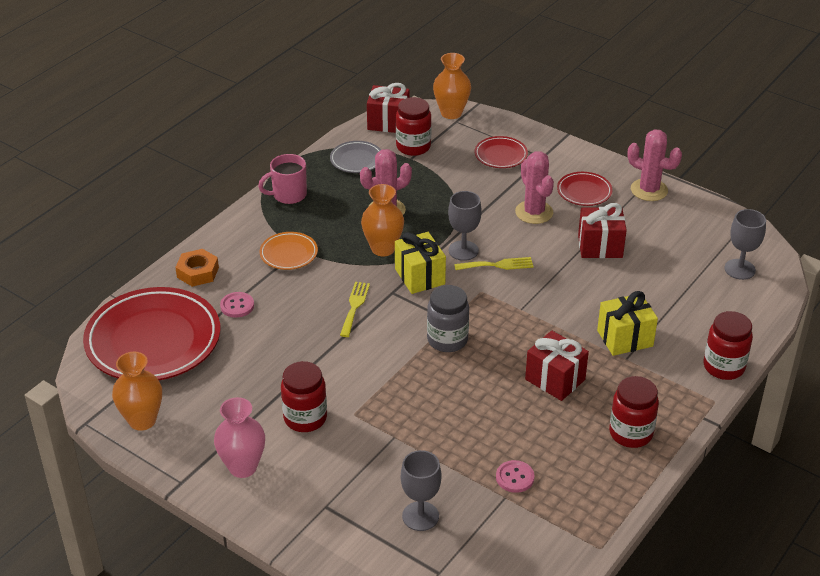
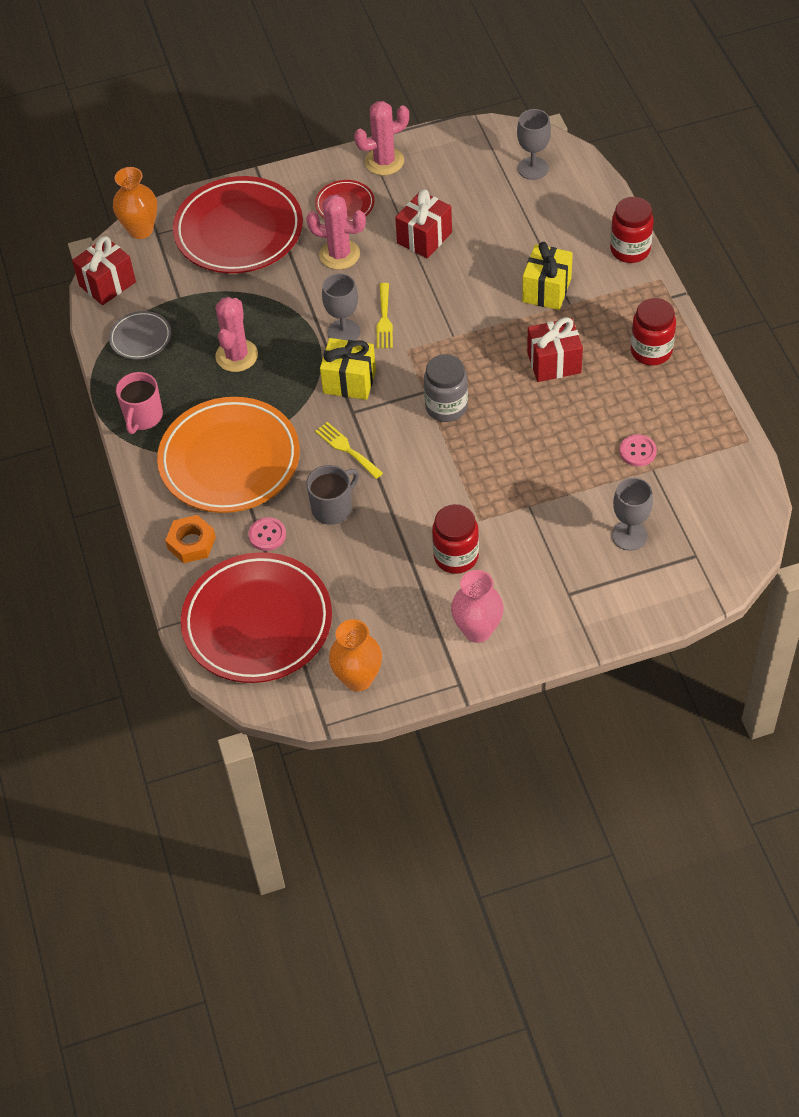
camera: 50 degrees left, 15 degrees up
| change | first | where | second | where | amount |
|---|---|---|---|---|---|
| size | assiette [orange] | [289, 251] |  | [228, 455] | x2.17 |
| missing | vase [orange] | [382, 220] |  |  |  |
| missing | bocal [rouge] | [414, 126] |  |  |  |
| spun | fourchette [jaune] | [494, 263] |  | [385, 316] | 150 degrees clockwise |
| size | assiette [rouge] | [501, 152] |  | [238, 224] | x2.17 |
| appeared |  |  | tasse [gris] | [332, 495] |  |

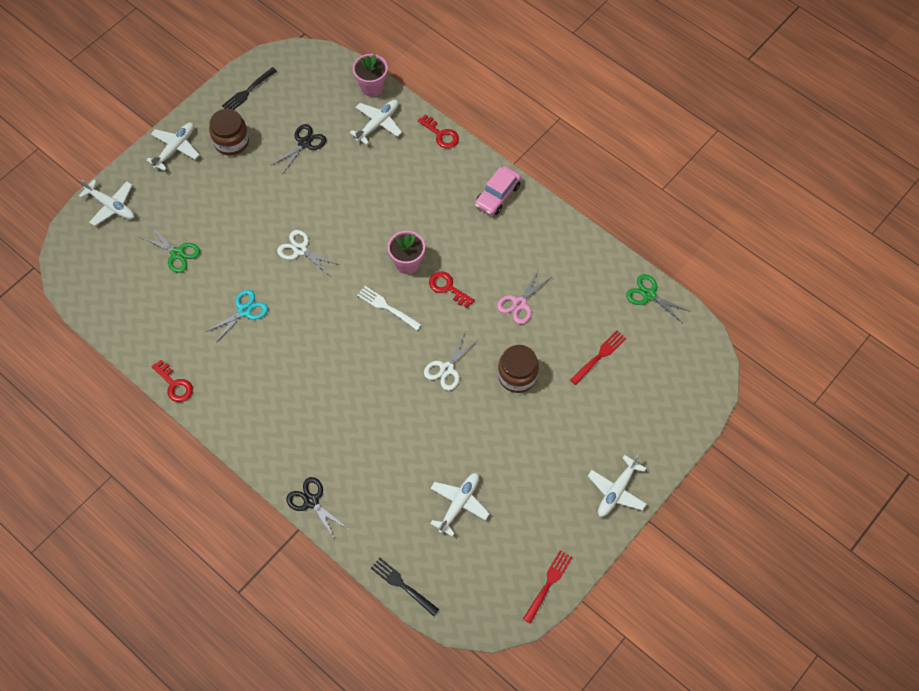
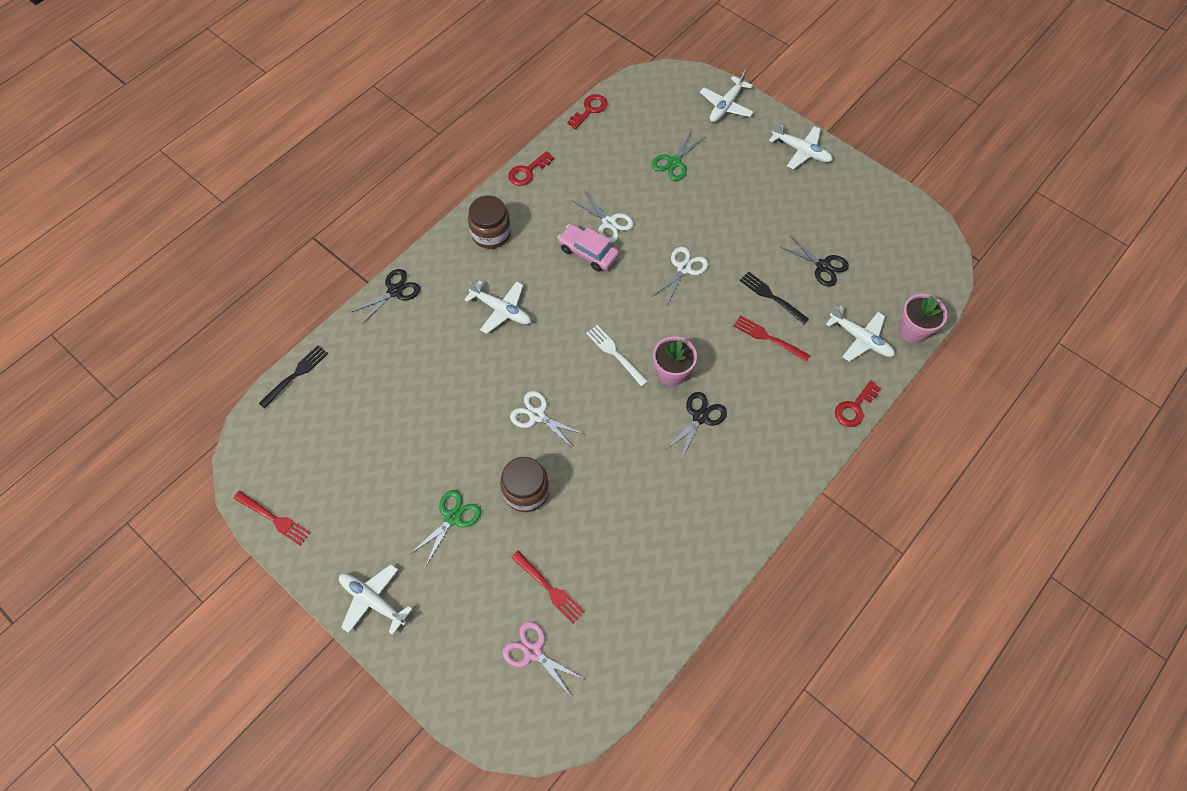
camera: 90 degrees right, 0 degrees up
| change | first | where | second | where | amount |
|---|---|---|---|---|---|
| colour | ciseaux [turquoise] | [236, 316] | ciseaux [blanc] | [603, 217] |  |
| relocated | bocal [marron] | [229, 132] |  | [489, 222] |  |
| relocated | fourchette [noir] | [249, 88] |  | [774, 297] |  |
| spun | fourchette [blanc] | [389, 308] |  | [617, 356] | 75 degrees counterclockwise |
| relocated | clé [rouge] | [451, 289] |  | [587, 111] |  |
| relocated | avion [blanc] | [460, 505] |  | [497, 307] |  |
| relocated | voiture [rose] | [498, 191] |  | [588, 248] |  |
| relocated | ciseaux [rose] | [524, 296] |  | [543, 658] |  |
| relocated | ciseaux [vert] | [658, 298] |  | [445, 528] |  |
| appeared |  |  | ciseaux [noir] | [696, 426] |  |
| appeared |  |  | fourchette [rouge] | [771, 338] |  |

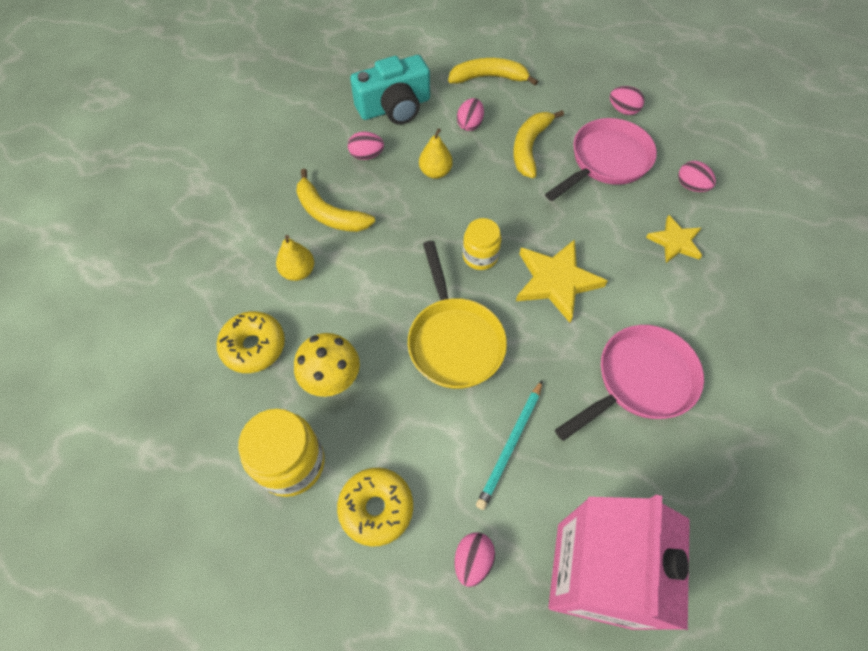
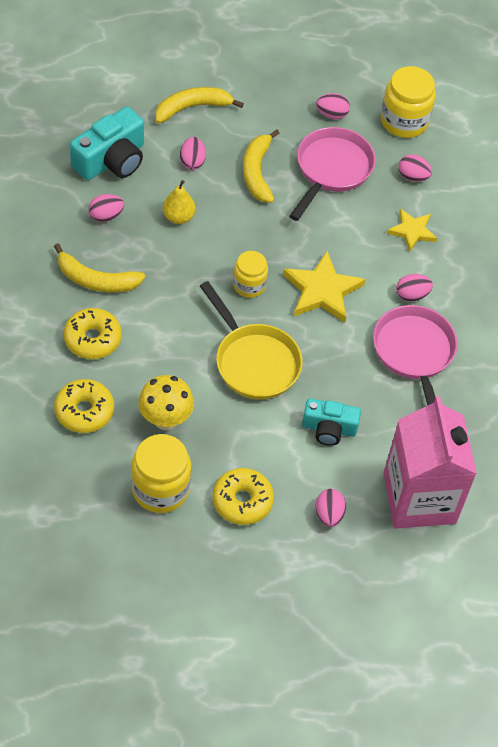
camera: 25 degrees left, 5 degrees down
| change | first | where | second | where | amount |
|---|---|---|---|---|---|
| exchanged | poire [jaune] | [295, 258] | beignet [jaune] | [93, 333] |  |
| exchanged | crayon [turquoise] | [509, 445] | appareil photo [turquoise] | [331, 422] |  |
| spun | poêle [rose] | [629, 383] |  | [415, 355] | 45 degrees counterclockwise |
| appeared |  |  | bocal [jaune] | [408, 102] |  |
| appeared |  |  | œuf [rose] | [414, 288] |  |

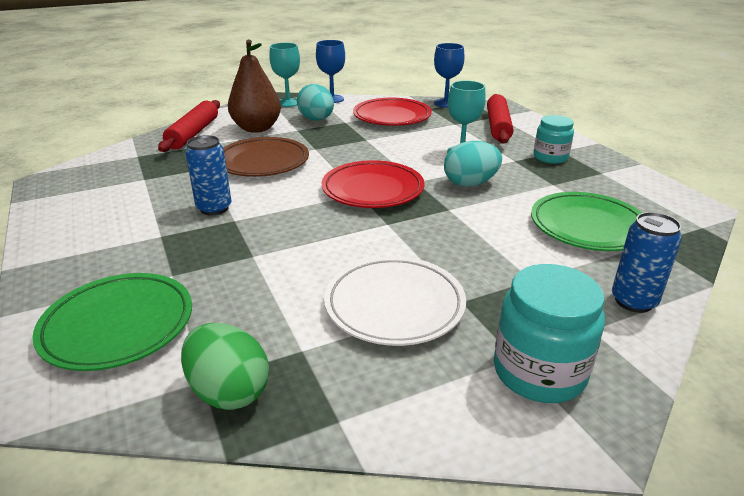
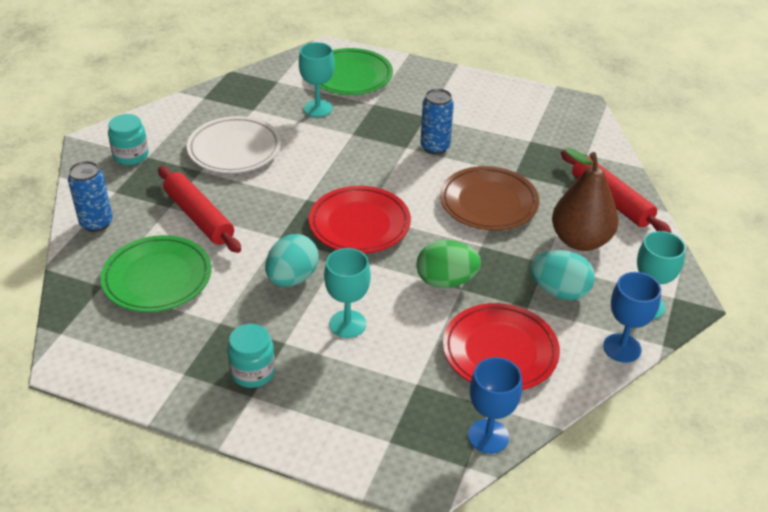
camera: 135 degrees right, 10 degrees up
| change | first | where | second | where | amount |
|---|---|---|---|---|---|
| relocated | œuf [vert] | [225, 366] |  | [448, 264] |  |
| relocated | rouleau à pâtisserie [rouge] | [500, 119] |  | [199, 209] |  |
| size | bocal [turquoise] | [549, 333] |  | [128, 139] | x0.66 |
| appeared |  |  | verre à pied [turquoise] | [317, 79] |  |

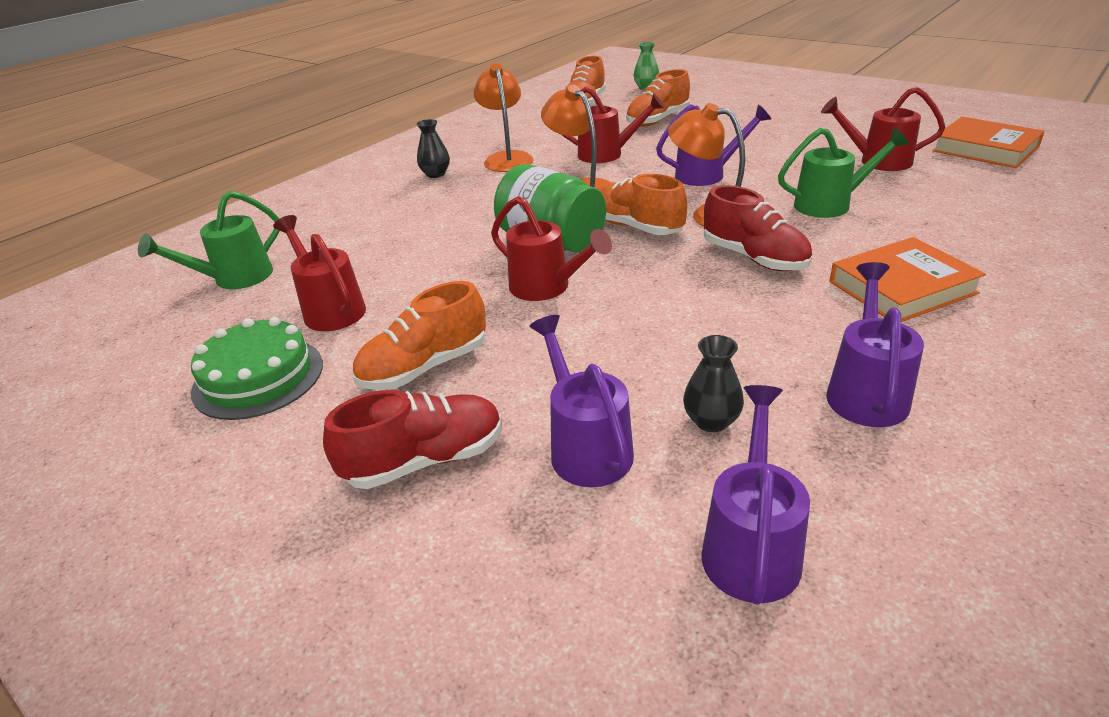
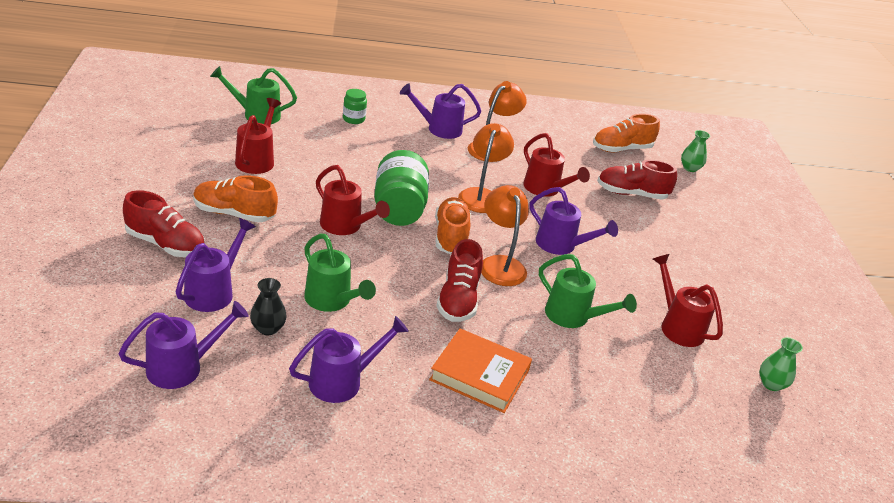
camera: 40 degrees right, 0 degrees up
| change | first | where | second | where | amount |
|---|---|---|---|---|---|
| missing | gâteau [vert] | [257, 368] |  |  |  |
| exchanged | vase [noir] | [433, 148] | arrosoir [violet] | [440, 111] |  |
| spun | arrosoir [rouge] | [551, 248] |  | [353, 200] | 45 degrees counterclockwise |
| colour | chaussure [orange] | [658, 98] | chaussure [rouge] | [637, 180] |  |
| exchanged | livre [orange] | [988, 142] | vase [vert] | [781, 364] |  |
| appeared |  |  | arrosoir [vert] | [340, 273] |  |
| appeared |  |  | bocal [vert] | [355, 106] |  |

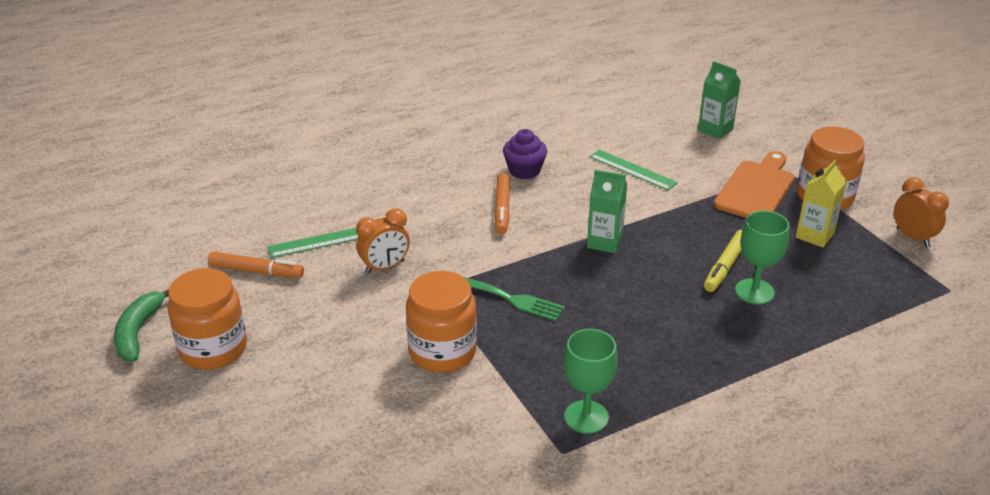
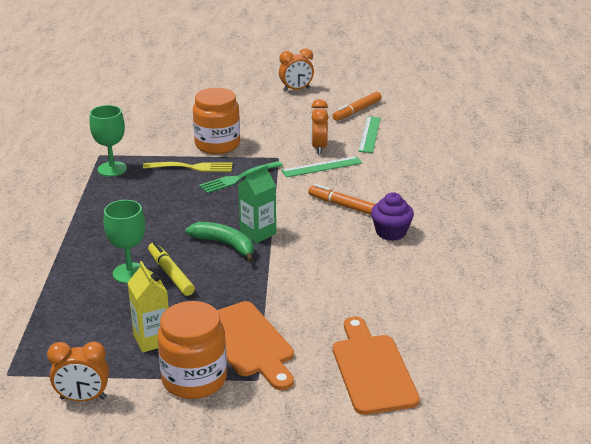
camera: 120 degrees right, 5 degrees down
| change | first | where | second | where | amount |
|---|---|---|---|---|---|
| relocated | banane [vert] | [141, 325] |  | [219, 242] |  |
| exchanged | bocal [orange] | [207, 319] | réveil [orange] | [296, 70] |  |
| relocated | règle [vert] | [633, 170] |  | [321, 166] |  |
| exchanged | brique de lait [vert] | [719, 100] | planche à découper [orange] | [376, 366] |  |
| appeared |  |  | fourchette [jaune] | [188, 167] |  |

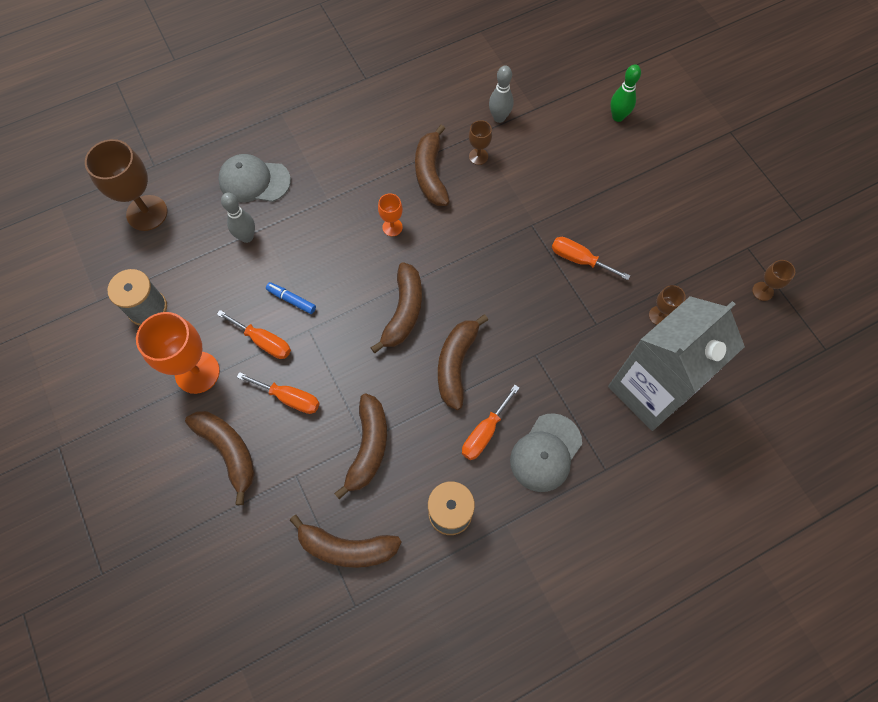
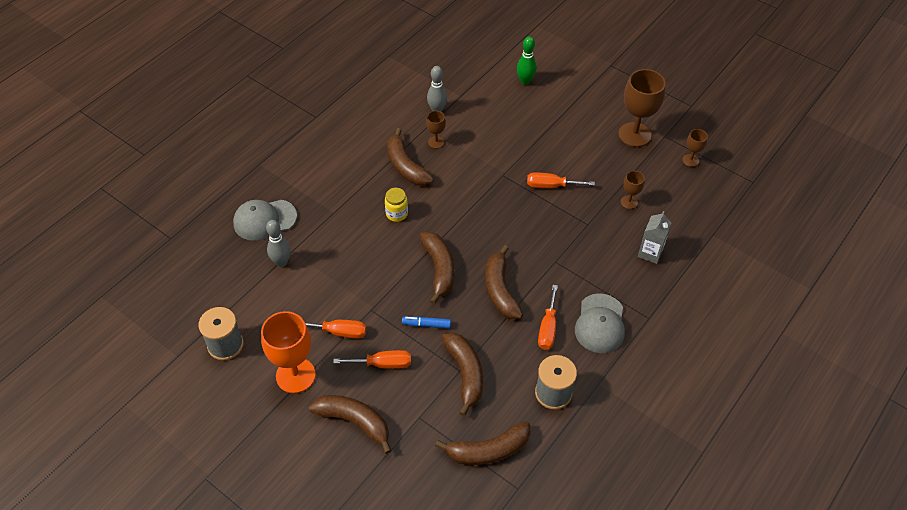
camera: 25 degrees left, 15 degrees down
| change | first | where | second | where | amount |
|---|---|---|---|---|---|
| relocated | verre à pied [marron] | [126, 185] |  | [642, 108] |  |
| relocated | feutre [bleu] | [291, 298] |  | [426, 322] |  |
| exchanged | verre à pied [orange] | [390, 214] | bocal [jaune] | [396, 205] |  |
| size | brique de lait [gris] | [676, 363] |  | [655, 237] | x0.42 |

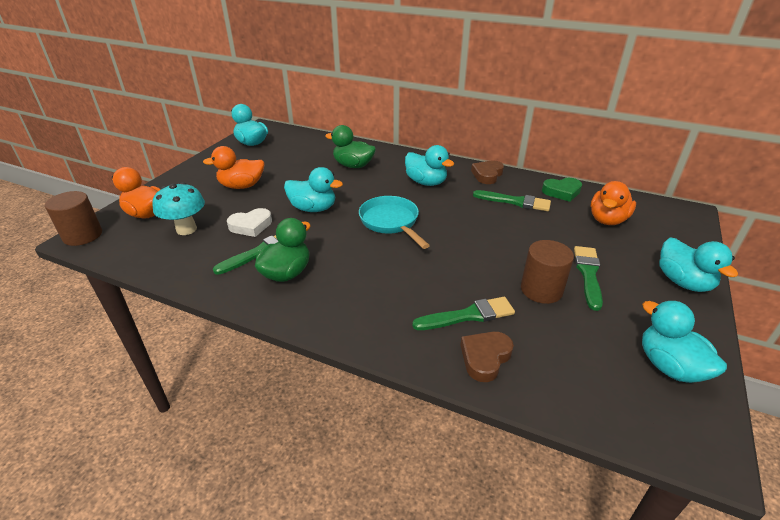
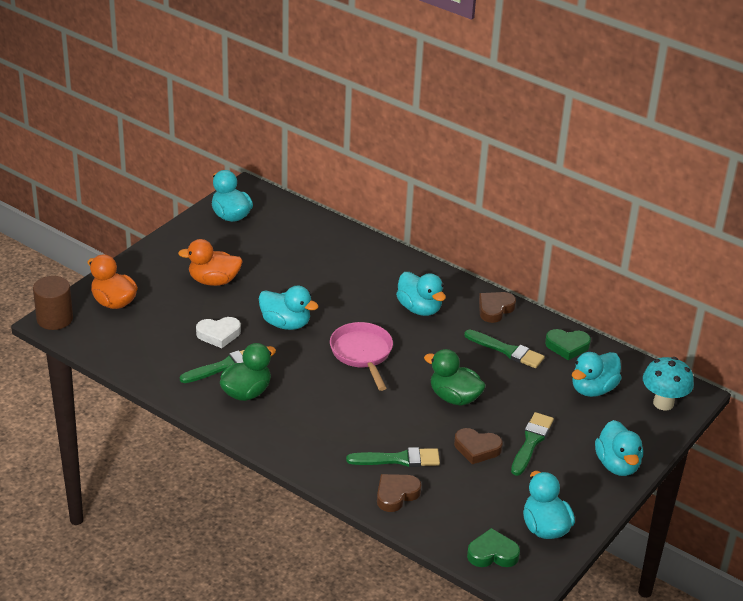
camera: 10 degrees right, 0 degrees up
| change | first | where | second | where | amount |
|---|---|---|---|---|---|
| relocated | champignon [turquoise] | [178, 208] |  | [668, 383] |  |
| relocated | canard [vert] | [350, 146] |  | [455, 377] |  |
| colour | poêle [turquoise] | [394, 222] | poêle [rose] | [361, 356] |  |
| exchanged | cylindre [marron] | [547, 272] | cœur [marron] | [478, 446] |  |
| colour | canard [orange] | [613, 203] | canard [turquoise] | [597, 374] |  |
| appeared |  |  | cœur [vert] | [493, 547] |  |

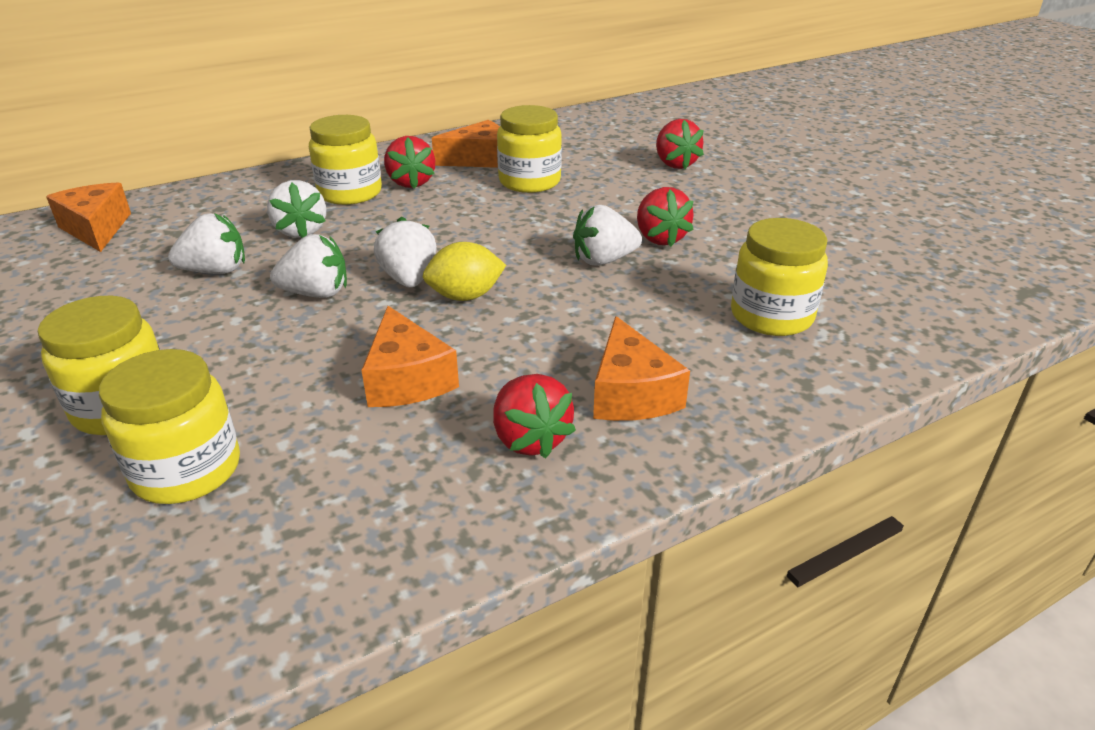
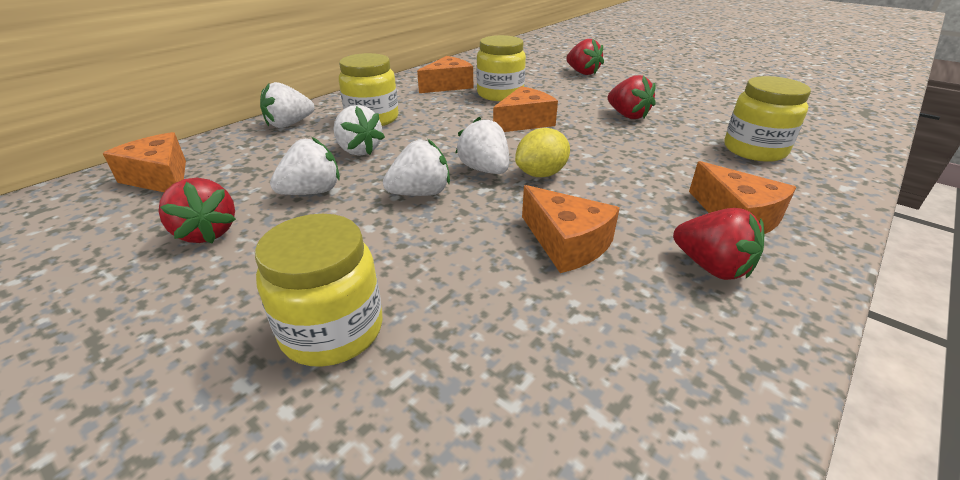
camera: 20 degrees left, 0 degrees up
| change | first | where | second | where | amount |
|---|---|---|---|---|---|
| missing | bocal [jaune] | [169, 426] |  |  |  |
| relocated | fraise [rouge] | [409, 162] |  | [197, 210] |  |
| relocated | fraise [blanc] | [607, 235] |  | [287, 105] |  |
| appeared |  |  | fromage [orange] | [525, 109] |  |

